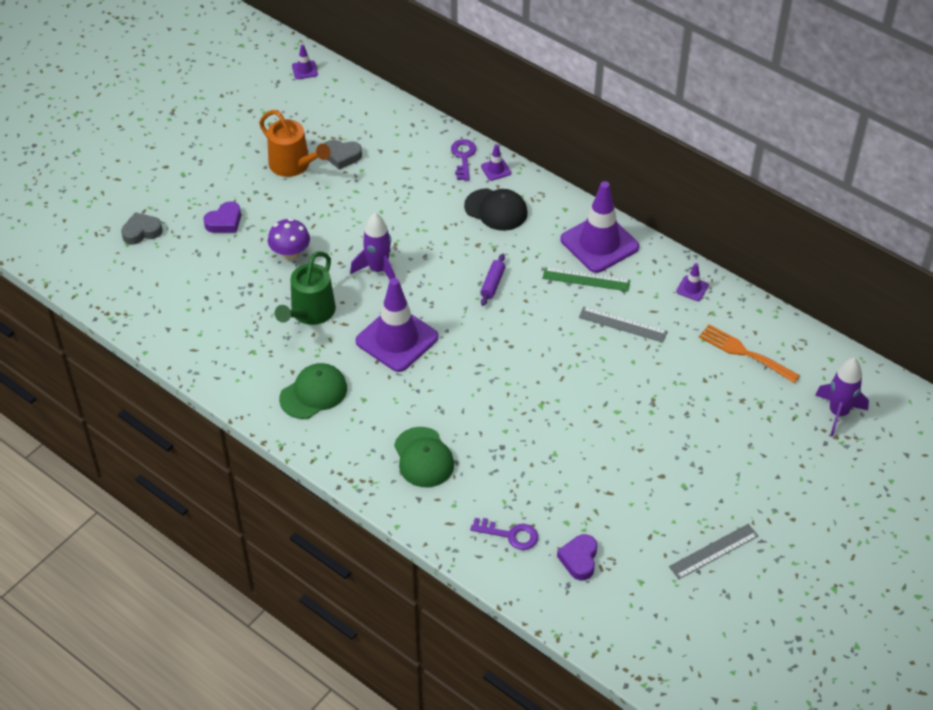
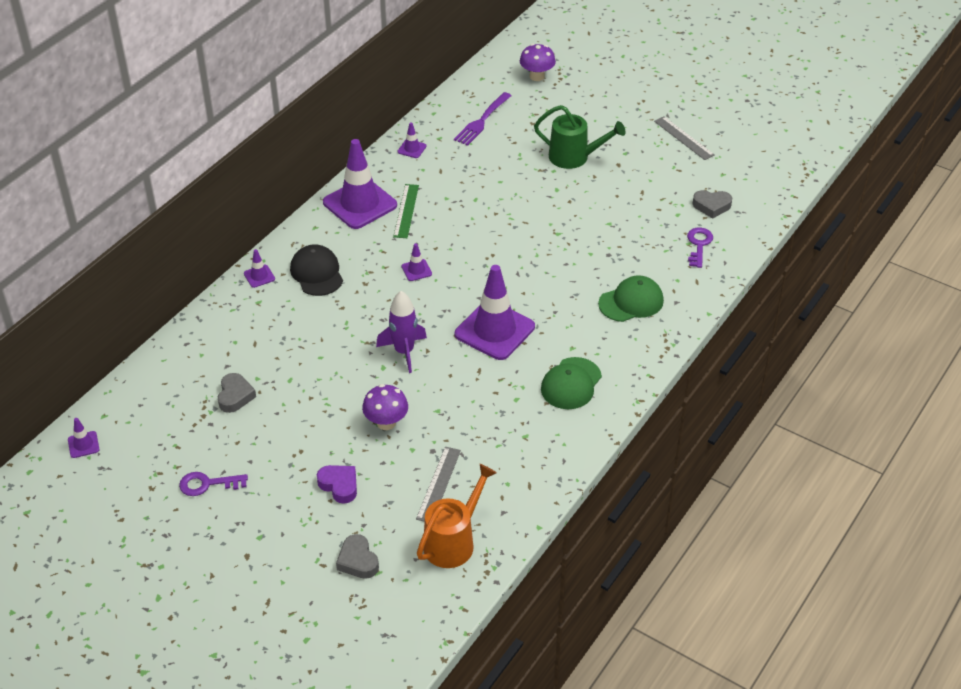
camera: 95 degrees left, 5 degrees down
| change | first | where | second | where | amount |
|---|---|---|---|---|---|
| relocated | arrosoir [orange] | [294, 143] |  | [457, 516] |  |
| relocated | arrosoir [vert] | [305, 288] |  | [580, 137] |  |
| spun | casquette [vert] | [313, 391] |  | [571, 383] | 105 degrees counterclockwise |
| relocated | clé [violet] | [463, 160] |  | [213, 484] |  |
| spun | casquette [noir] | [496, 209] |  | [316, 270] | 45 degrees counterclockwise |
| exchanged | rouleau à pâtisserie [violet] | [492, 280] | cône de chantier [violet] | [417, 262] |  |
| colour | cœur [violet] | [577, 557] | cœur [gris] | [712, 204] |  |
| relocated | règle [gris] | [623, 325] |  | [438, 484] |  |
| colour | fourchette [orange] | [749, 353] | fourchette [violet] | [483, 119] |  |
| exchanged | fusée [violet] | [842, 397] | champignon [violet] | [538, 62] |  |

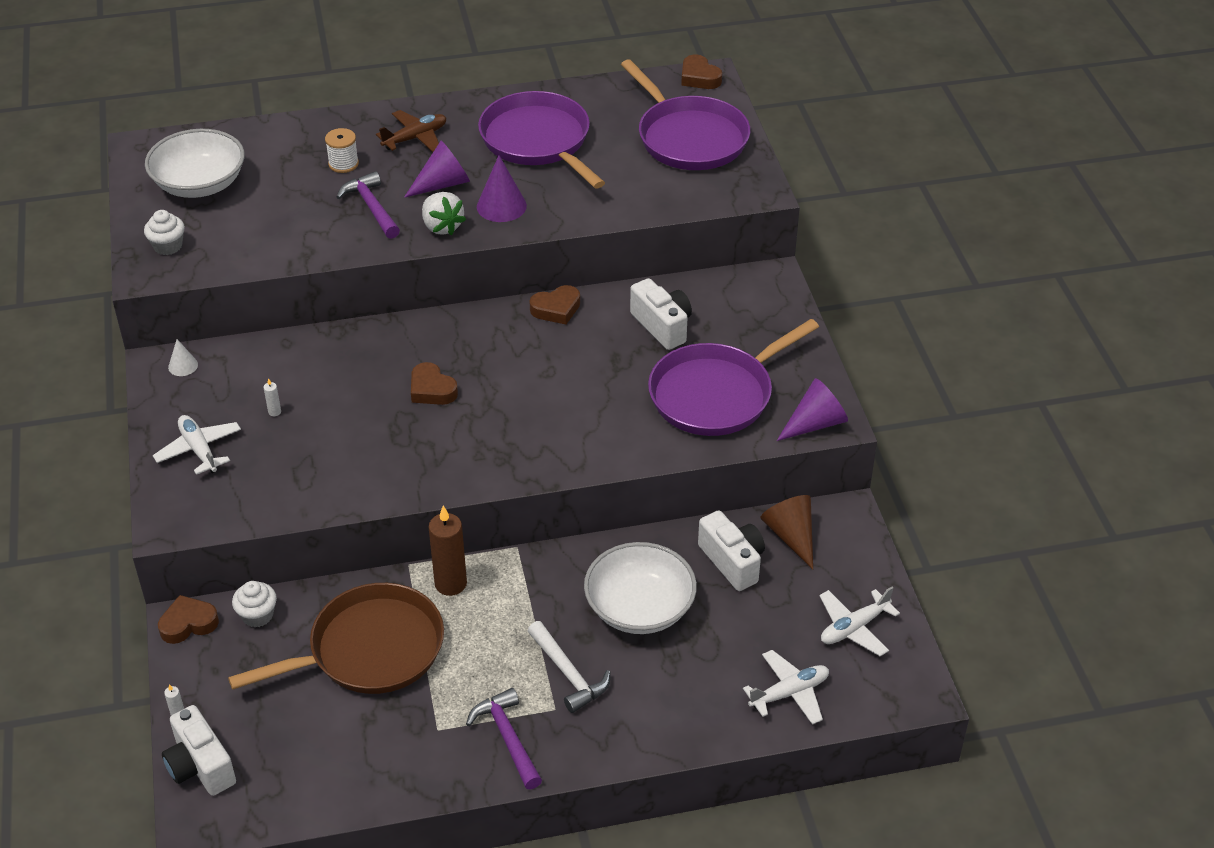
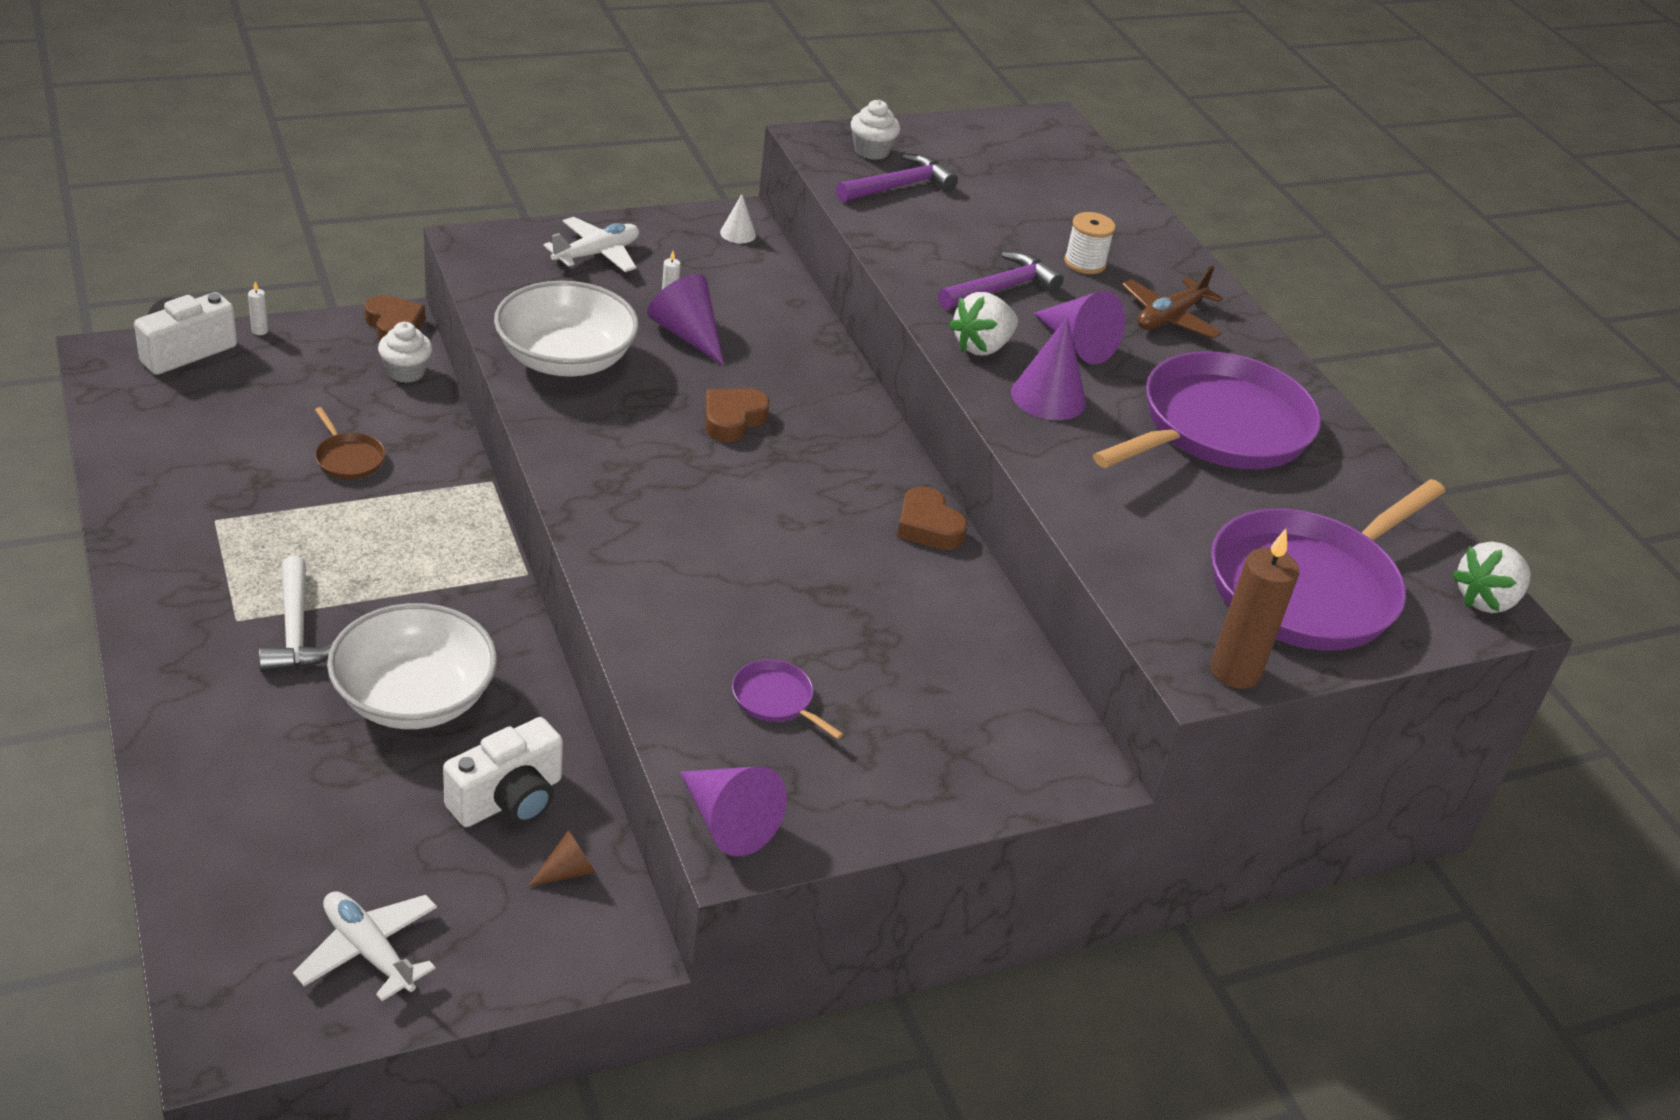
camera: 75 degrees right, 5 degrees down
| change | first | where | second | where | amount |
|---|---|---|---|---|---|
| relocated | bol [blanc] | [195, 163] |  | [566, 329] |  |
| size | poêle [marron] | [336, 638] |  | [350, 443] | x0.41 |
| spun | avion [marron] | [411, 131] |  | [1172, 302] | 90 degrees clockwise |
| relocated | bougie [marron] | [448, 551] |  | [1255, 609] |  |
| relocated | marteau [violet] | [504, 738] |  | [897, 178] |  |
| spun | marteau [blanc] | [569, 667] |  | [296, 614] | 60 degrees counterclockwise |
| missing | appareil photo [blanc] | [661, 314] |  |  |  |
| size | poêle [violet] | [733, 377] |  | [787, 699] | x0.41 |
| exchanged | cœur [marron] | [701, 71] | fraise [blanc] | [1491, 577] |  |
| missing | avion [blanc] | [786, 687] |  |  |  |
| size | cône [marron] | [786, 532] |  | [561, 858] | x0.56 |
| appeared |  |  | cône [violet] | [685, 319] |  |

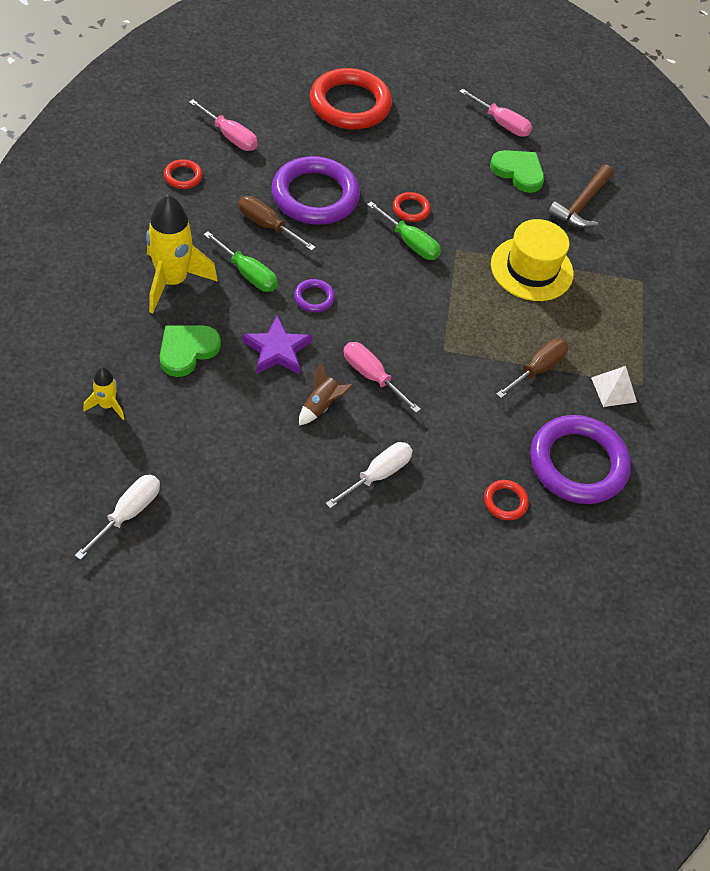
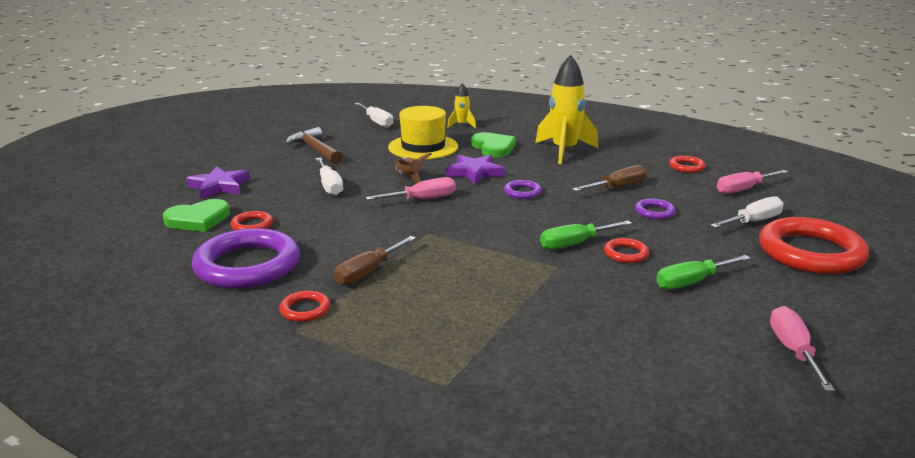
camera: 120 degrees right, 30 degrees down
| change | first | where | second | where | amount |
|---|---|---|---|---|---|
| relocated | tournevis [vert] | [240, 261] |  | [703, 272] |  |
| size | anneau [violet] | [316, 190] |  | [655, 209] | x0.44 |
| spun | tournevis [rose] | [495, 113] |  | [802, 348] | 120 degrees clockwise |
| relocated | cœur [vert] | [517, 171] |  | [196, 215] |  |
| relocated | chapeau [jaune] | [532, 260] |  | [423, 133] |  |
| spun | tournevis [marron] | [532, 368] |  | [375, 260] | 60 degrees clockwise |
| relocated | marteau [marron] | [581, 196] |  | [314, 145] |  |
| exchanged | pyramide [blanc] | [614, 386] | anneau [rouge] | [304, 306] |  |
| appeared |  |  | étoile [violet] | [218, 182] |  |
| appeared |  |  | tournevis [blanc] | [747, 212] |  |

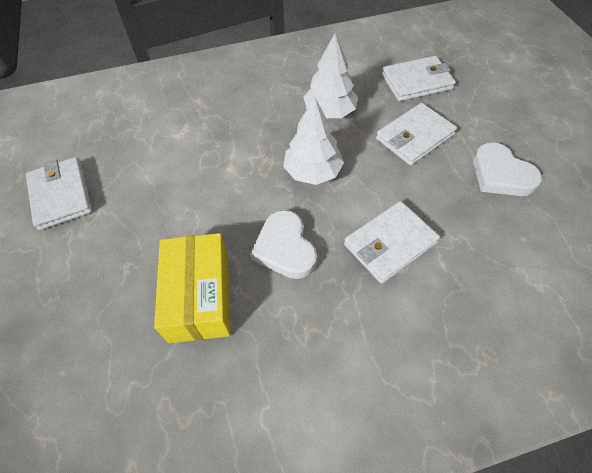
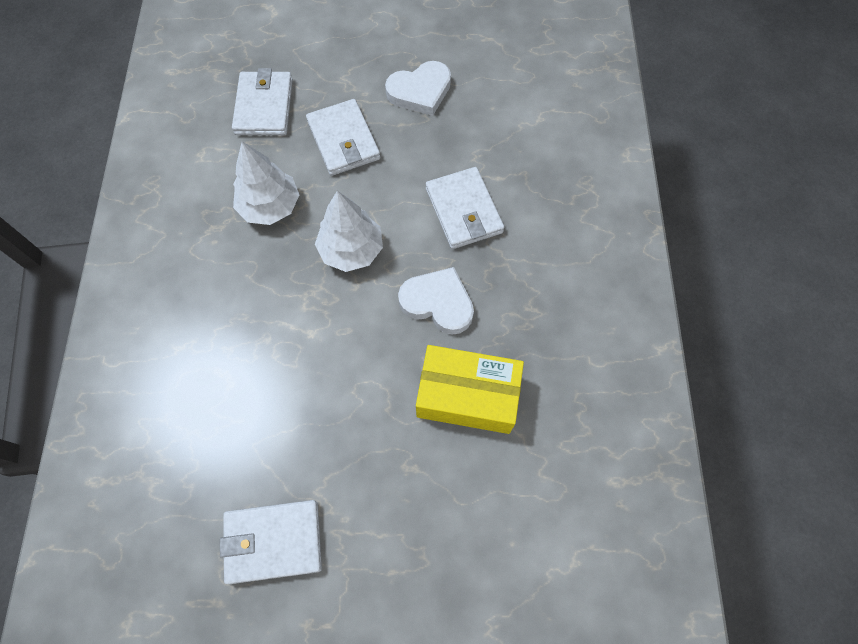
camera: 75 degrees left, 10 degrees up
| change | first | where | second | where | amount |
|---|---|---|---|---|---|
| spun | cœur [blanc] | [283, 244] |  | [436, 301] | 150 degrees counterclockwise |

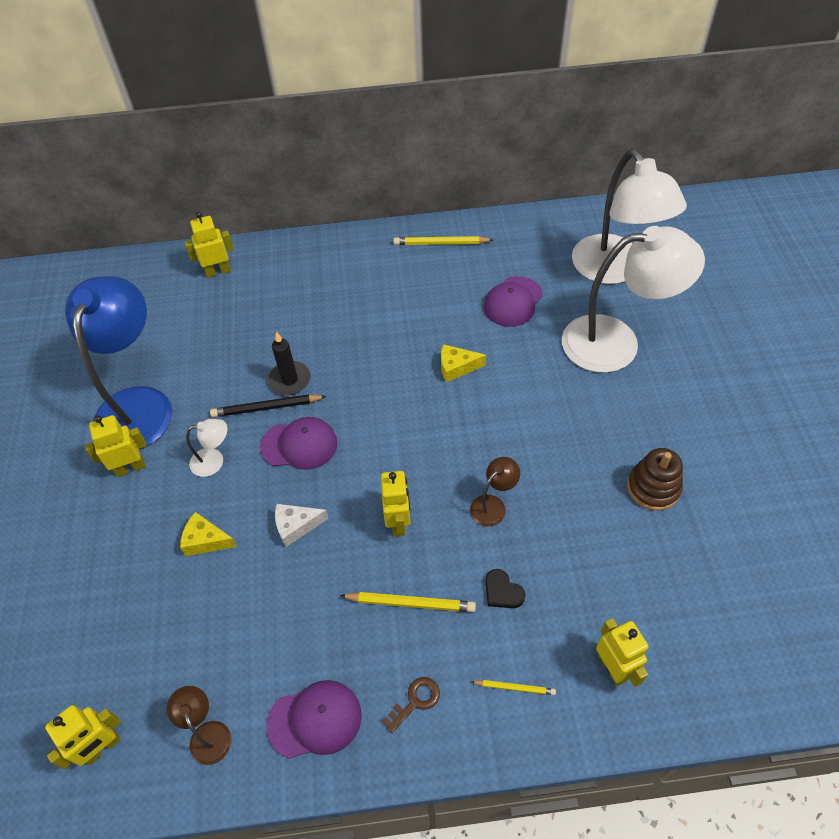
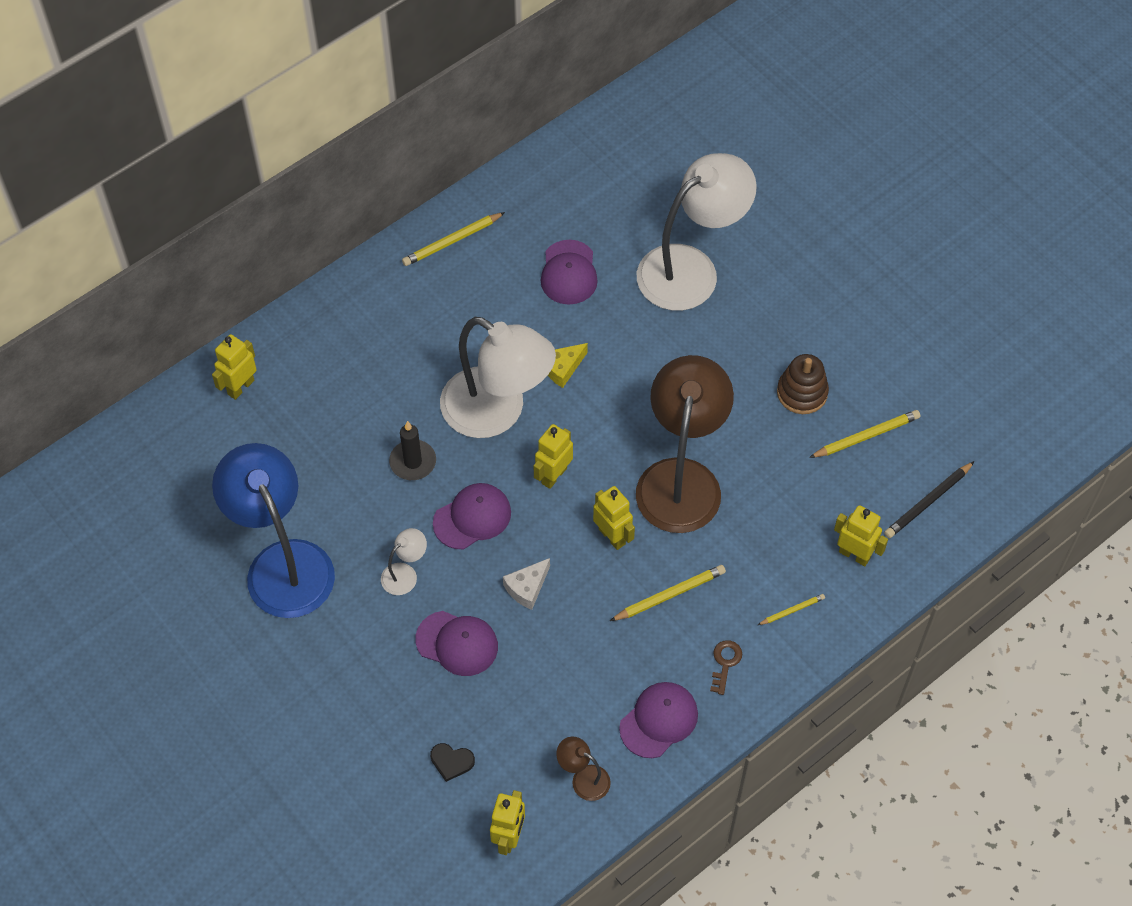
camera: 35 degrees left, 5 degrees up
| change | first | where | second | where | amount |
|---|---|---|---|---|---|
| relocated | robot [jaune] | [116, 446] |  | [553, 456] |  |
| exchanged | fromage [jaune] | [208, 534] | casquette [violet] | [456, 643] |  |
| relocated | crayon [noir] | [268, 405] |  | [929, 499] |  |
| size | lampe [marron] | [495, 492] |  | [685, 444] | x2.42 |
| relocated | cœur [noir] | [505, 588] |  | [452, 762] |  |
| relocated | lampe [blanc] | [629, 217] |  | [498, 377] |  |
| appeared |  |  | crayon [jaune] | [864, 434] |  |

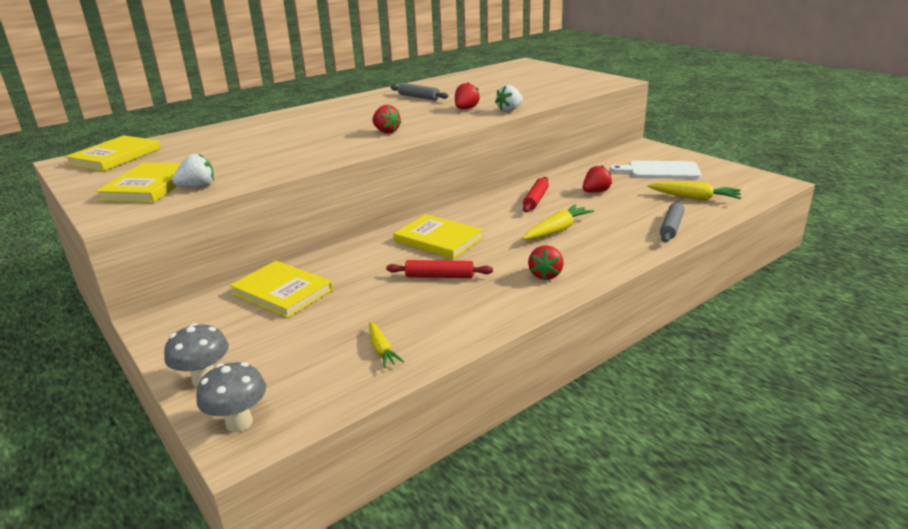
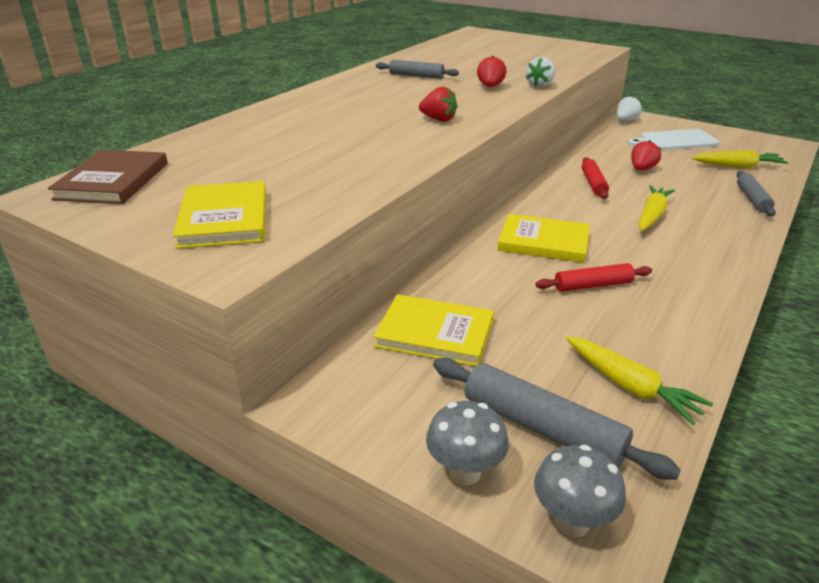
camera: 20 degrees left, 5 degrees up
| change | first | where | second | where | amount |
|---|---|---|---|---|---|
| colour | livre [jaune] | [113, 153] | livre [marron] | [108, 177] |  |
| relocated | fraise [blanc] | [193, 170] |  | [629, 108] |  |
| size | carotte [jaune] | [386, 345] |  | [639, 380] | x1.60 |
| missing | fraise [rouge] | [546, 262] |  |  |  |
| appeared |  |  | rouleau à pâtisserie [gris] | [557, 419] |  |

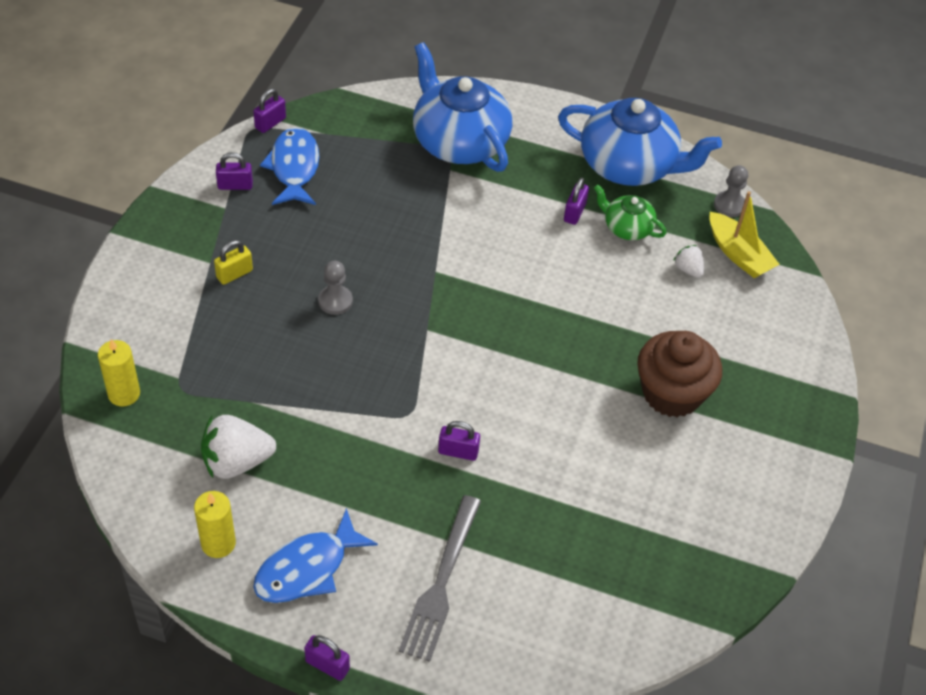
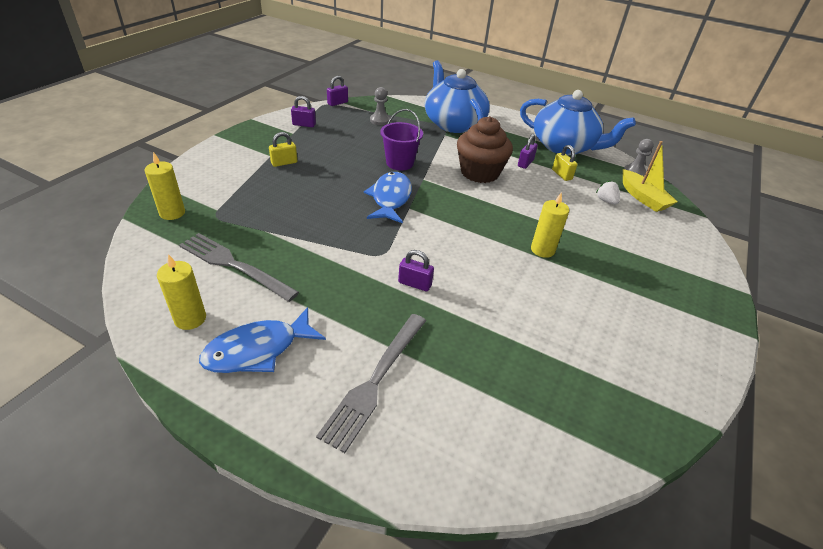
camera: 10 degrees right, 10 degrees down
| change | first | where | second | where | amount |
|---|---|---|---|---|---|
| exchanged | fraise [blanc] | [238, 447] | fourchette [gris] | [239, 267] |  |
| relocated | poisson [bleu] | [289, 166] |  | [388, 197] |  |
| missing | cadenas [violet] | [327, 658] |  |  |  |
| relocated | pion [gris] | [335, 288] |  | [380, 106] |  |
| exchanged | théière [vert] | [630, 212] | cadenas [jaune] | [564, 163] |  |
| relocated | muffin [marron] | [679, 374] |  | [485, 149] |  |
| appeared |  |  | seau [violet] | [401, 139] |  |
| appeared |  |  | bougie [jaune] | [550, 225] |  |

